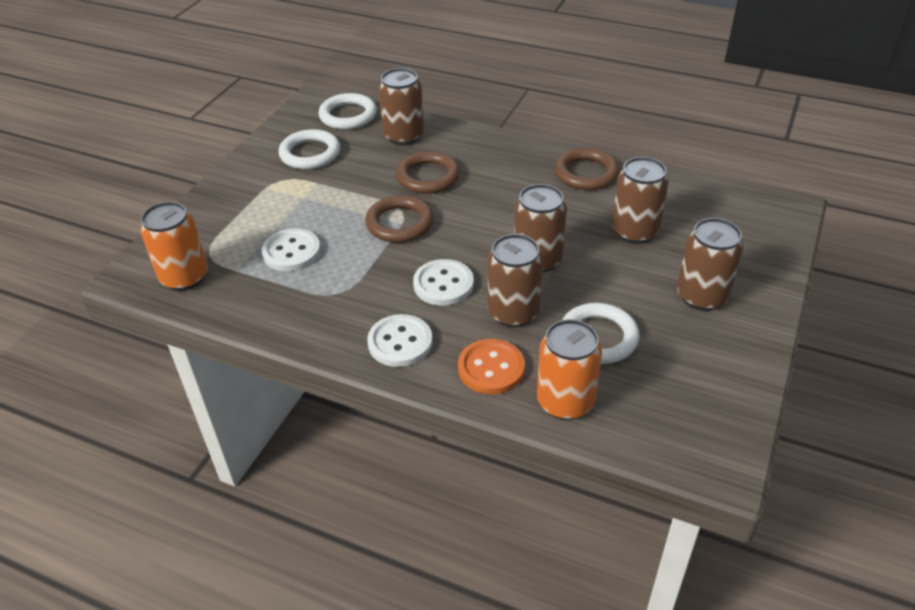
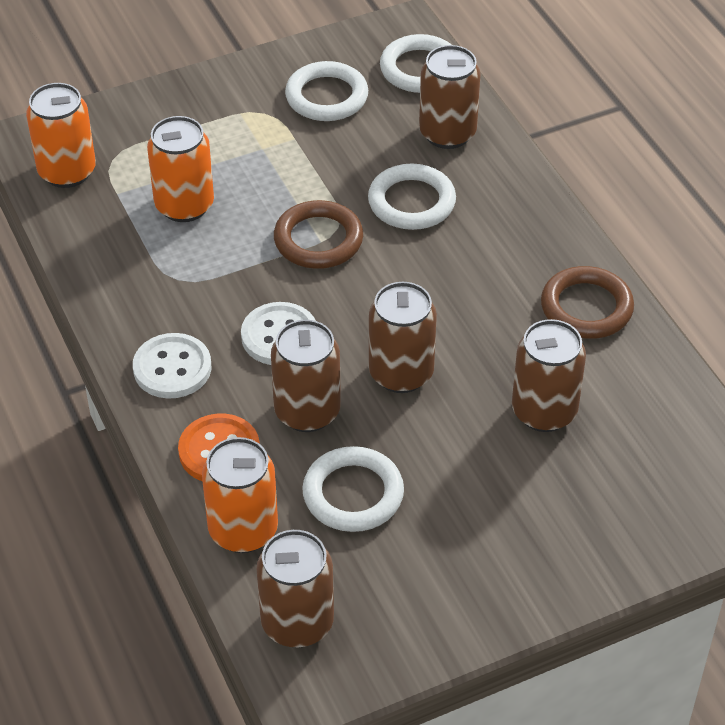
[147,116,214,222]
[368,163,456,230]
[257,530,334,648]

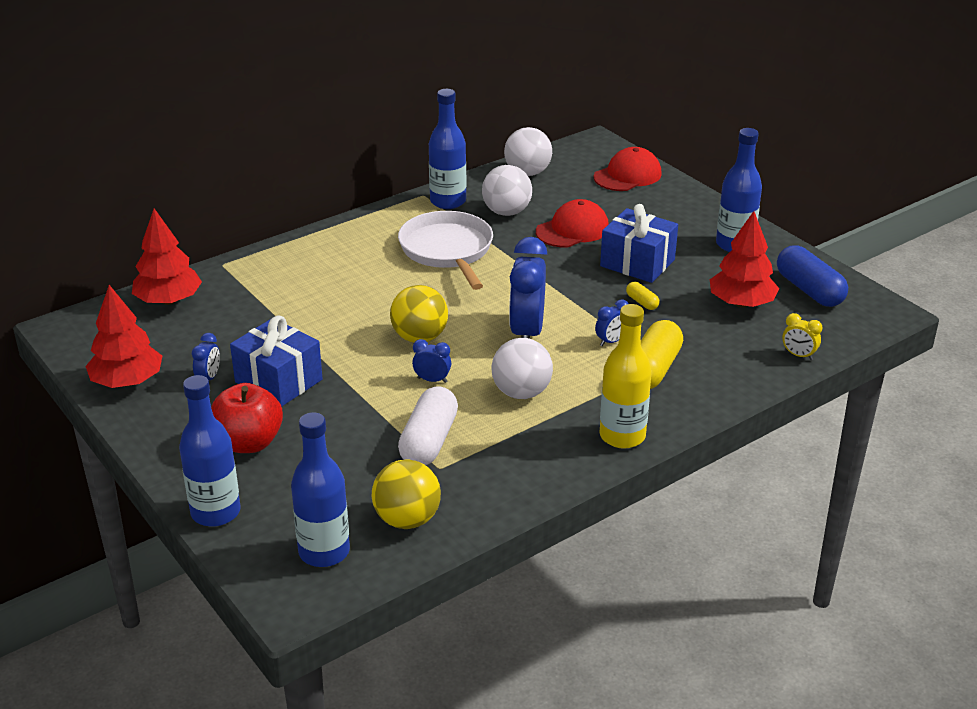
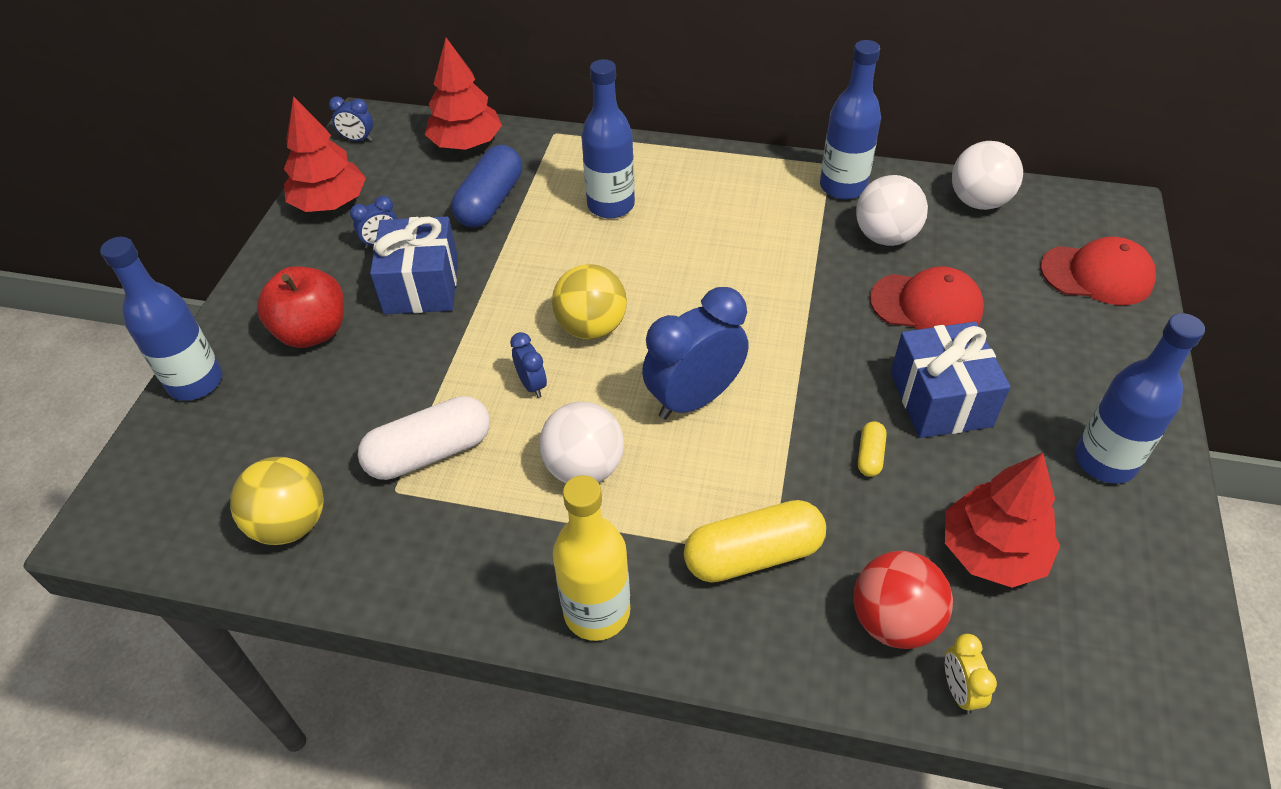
[581,59,635,219]
[398,211,493,290] (first image)
[329,96,373,142]
[452,145,522,228]
[854,551,953,649]

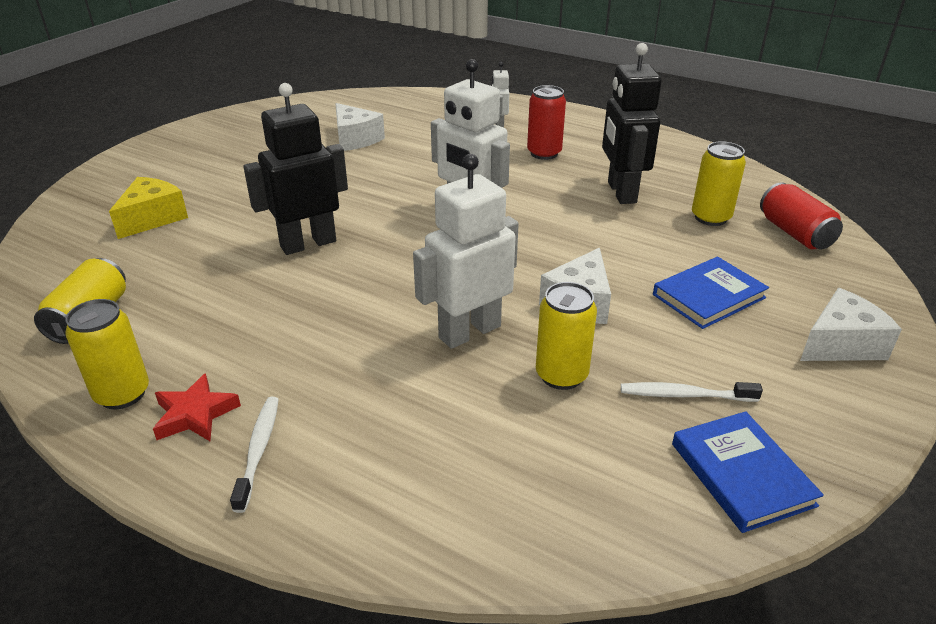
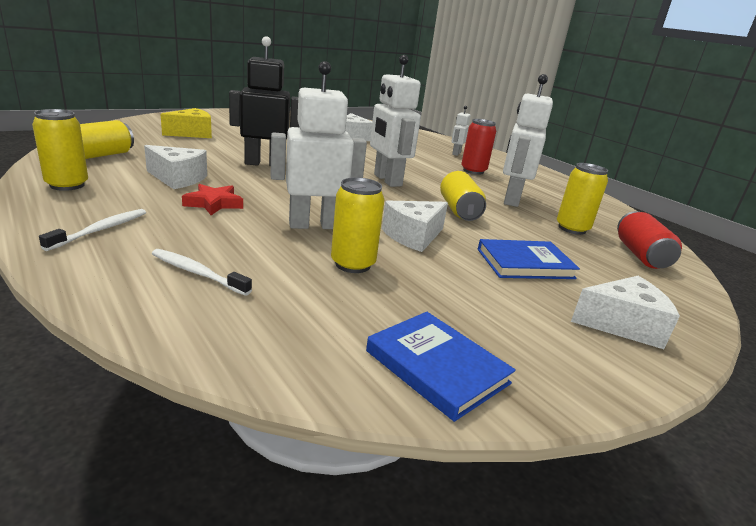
[182,184,243,215]
[503,74,553,207]
[152,249,252,296]
[366,312,516,422]
[144,145,207,189]
[440,171,486,221]

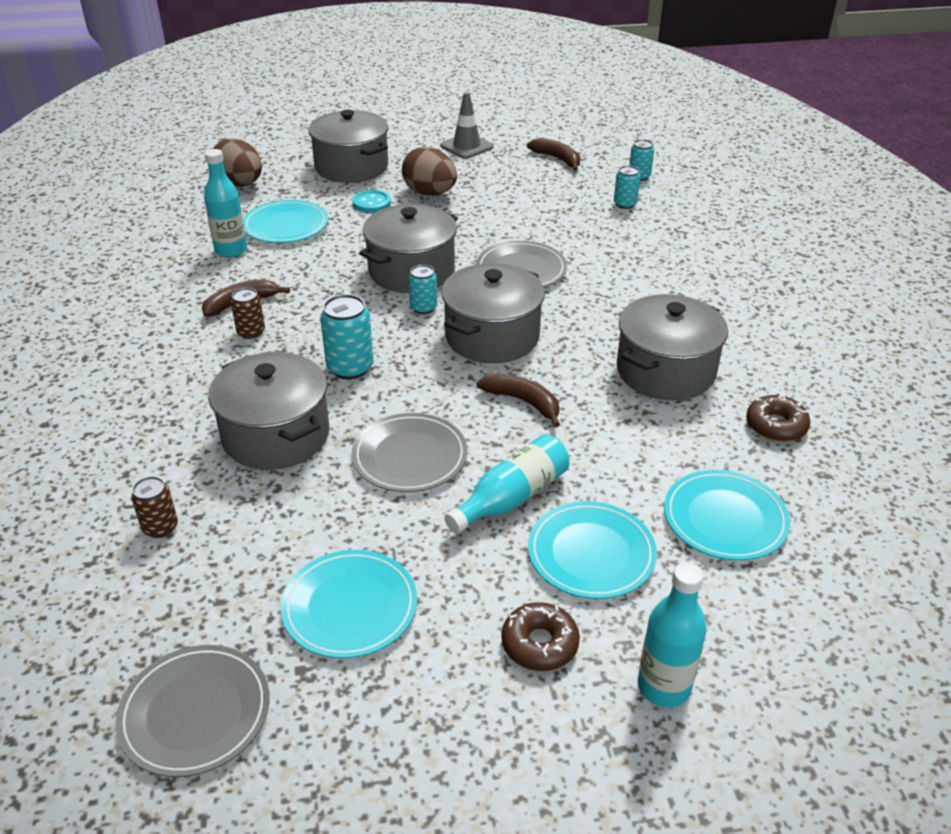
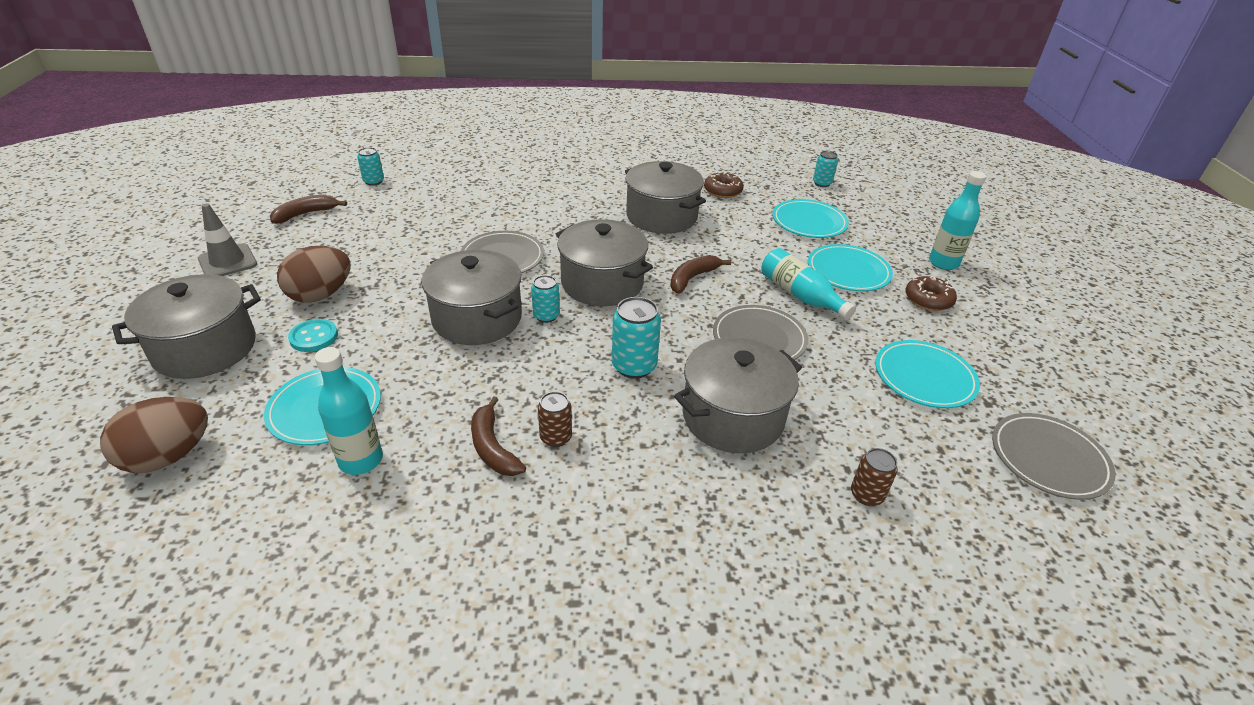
[813,151,838,187]

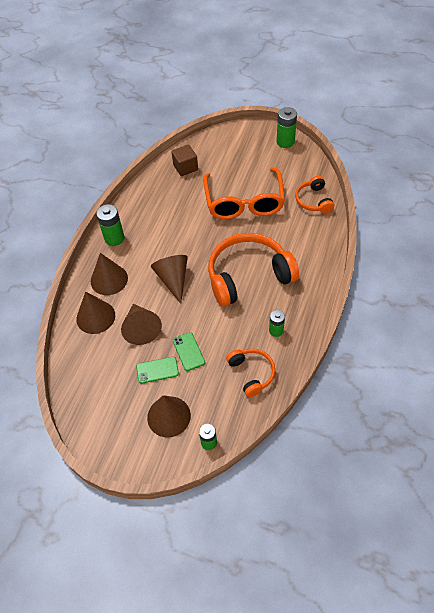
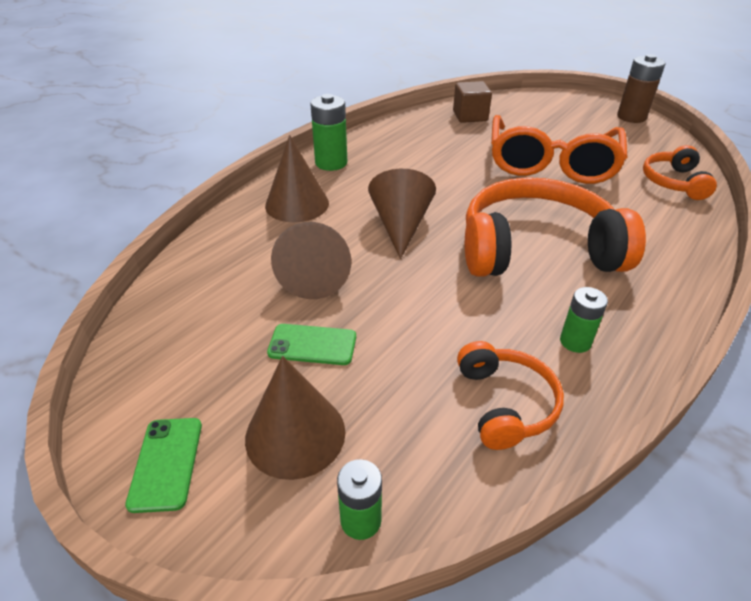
[76,291,115,334] (first image)
[125,418,202,513]
[617,54,665,123]

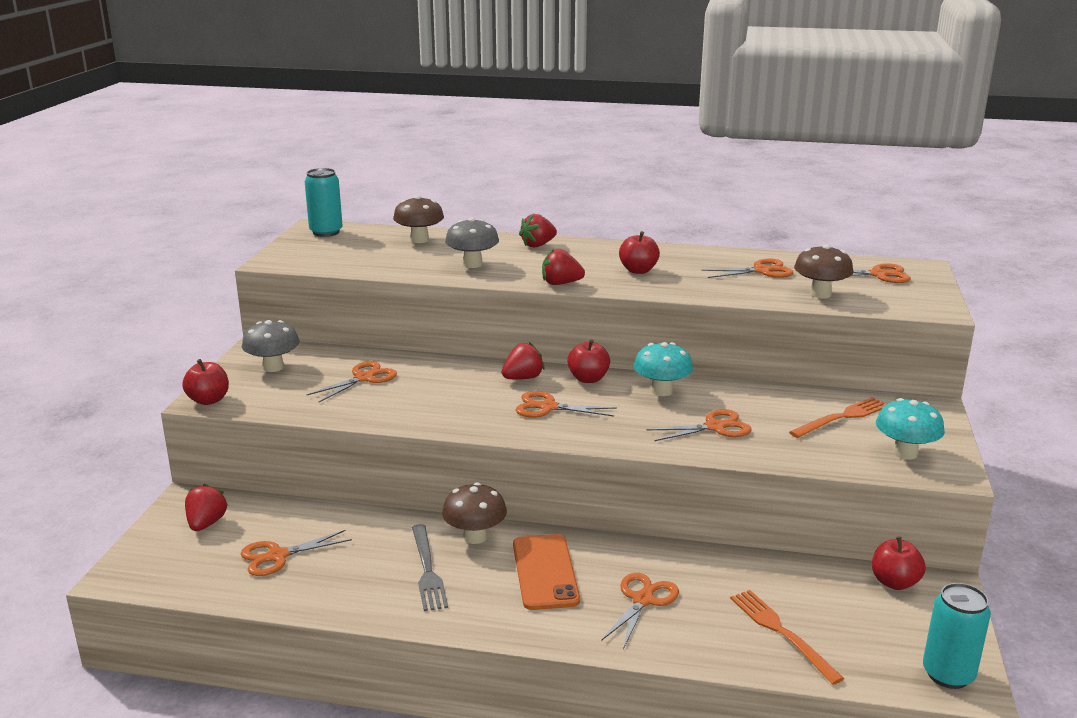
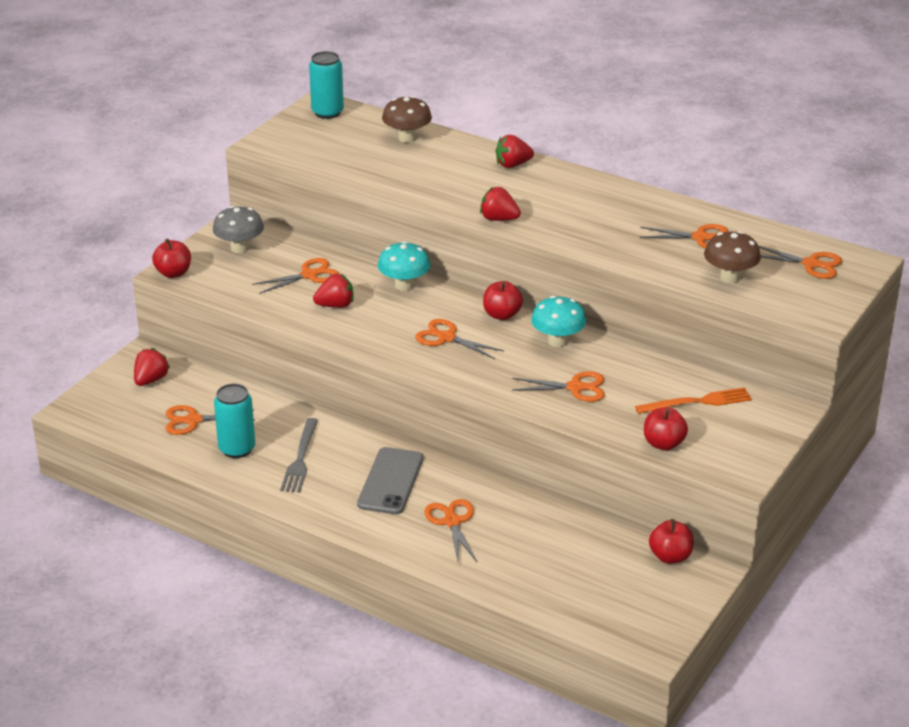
[442,482,507,544] (first image)
[445,217,499,268] (first image)
[313,274,354,308]
[357,447,423,514]
[424,499,477,562]
[644,407,688,450]
[730,590,845,685] (first image)
[378,241,430,291]
[214,384,255,458]

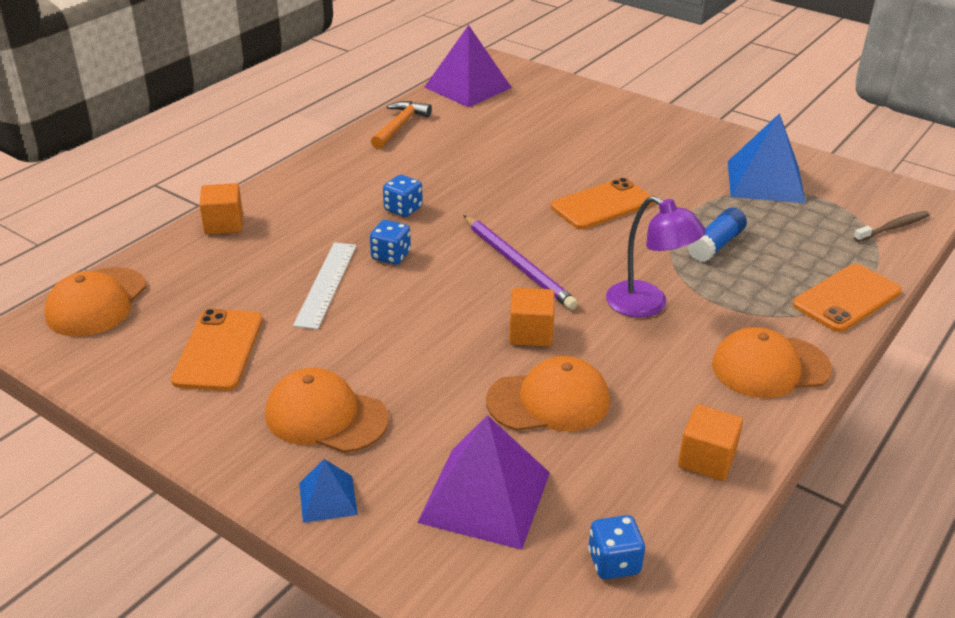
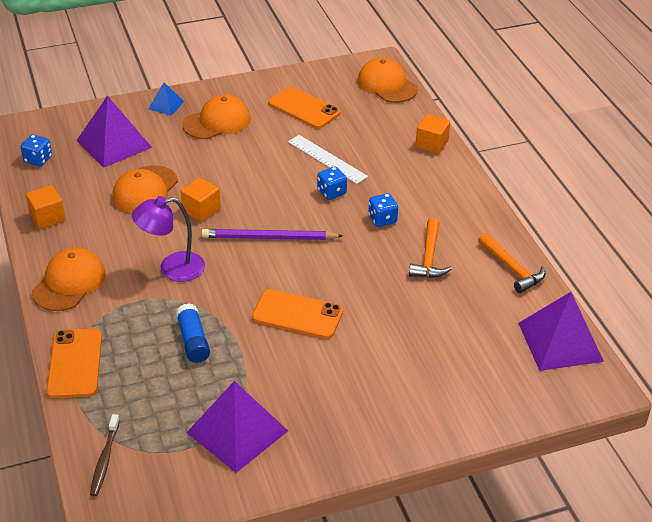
[252,289,343,339]
[186,381,288,473]
[409,218,452,278]

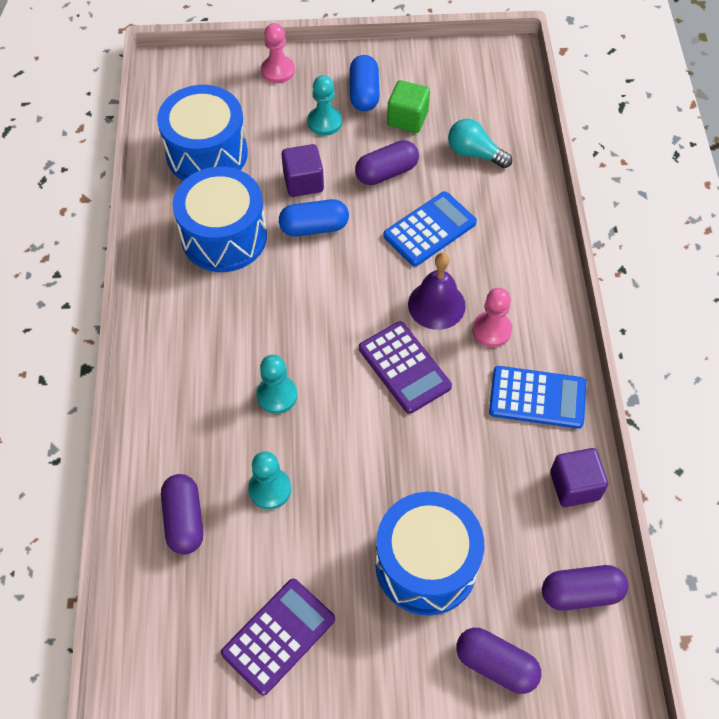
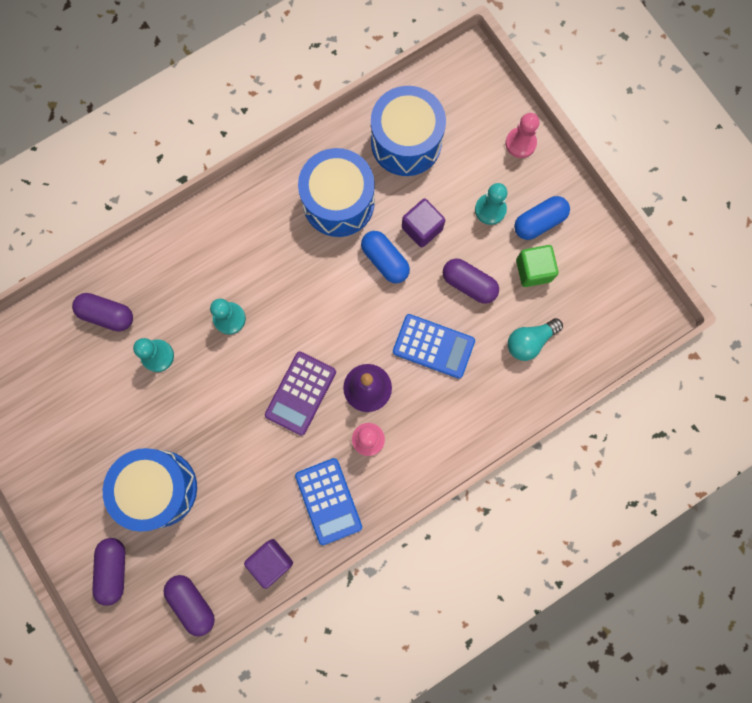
[72,293,133,331]
[221,579,335,696] (first image)
[508,318,563,361]

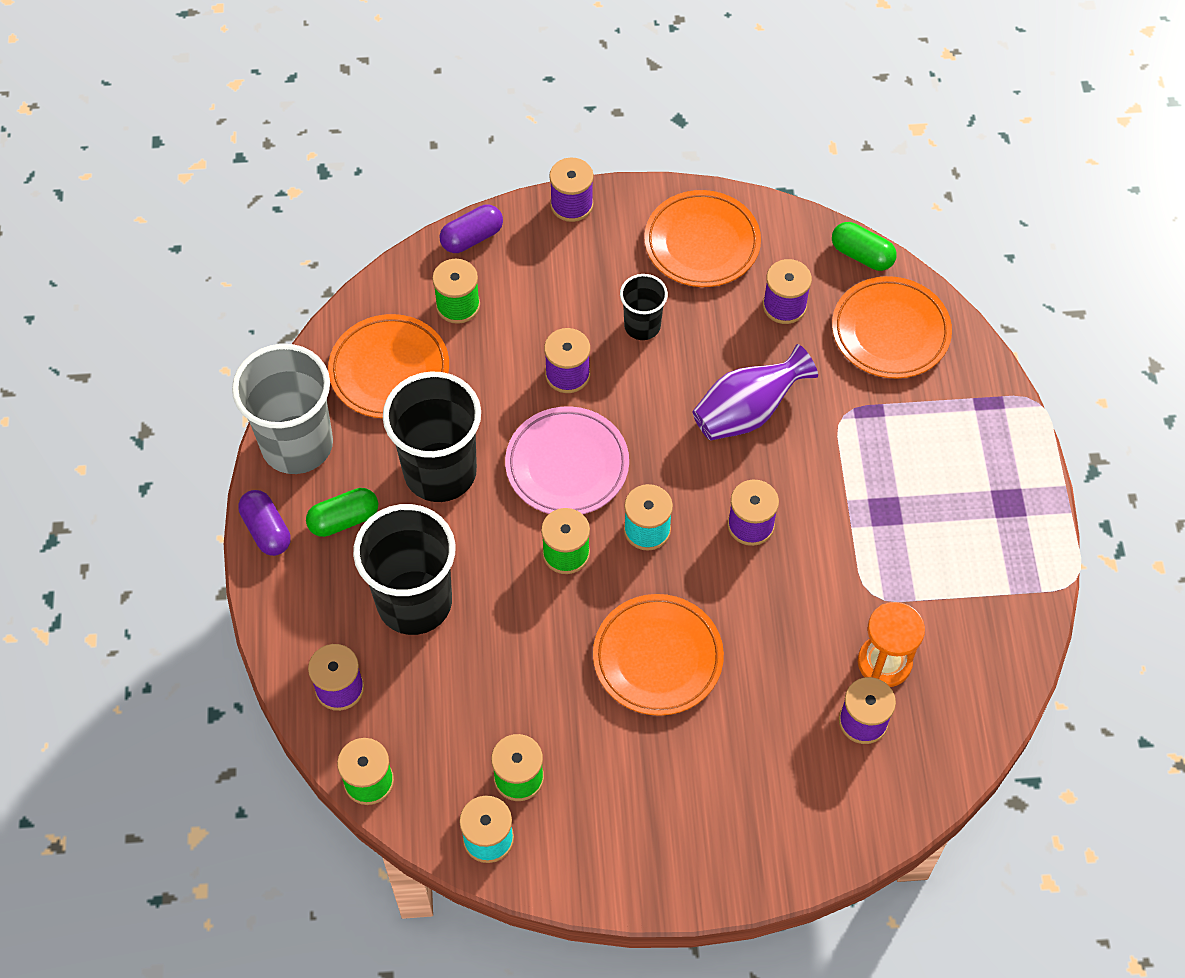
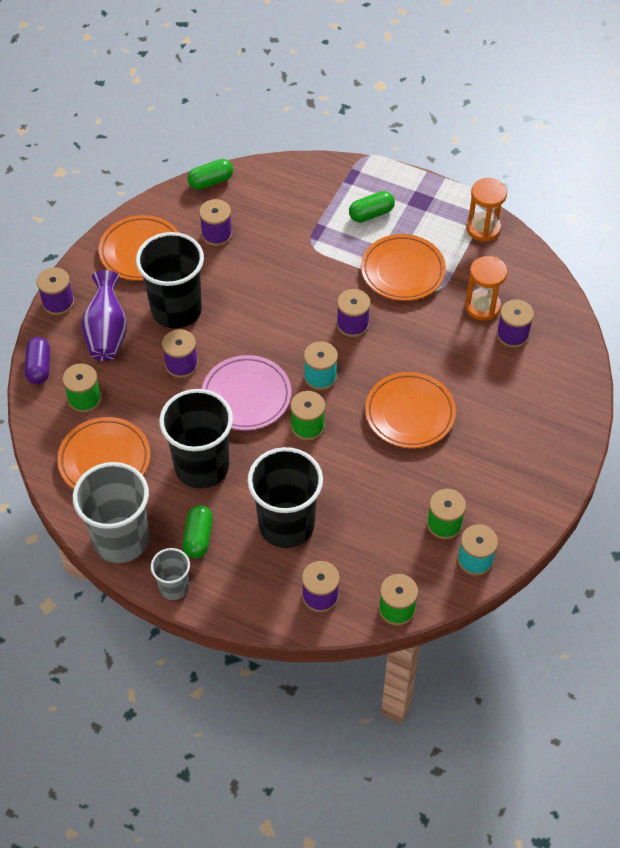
[151,548,190,600]
[136,232,204,329]
[81,270,127,361]
[361,234,446,301]
[349,191,395,222]
[466,178,507,242]

